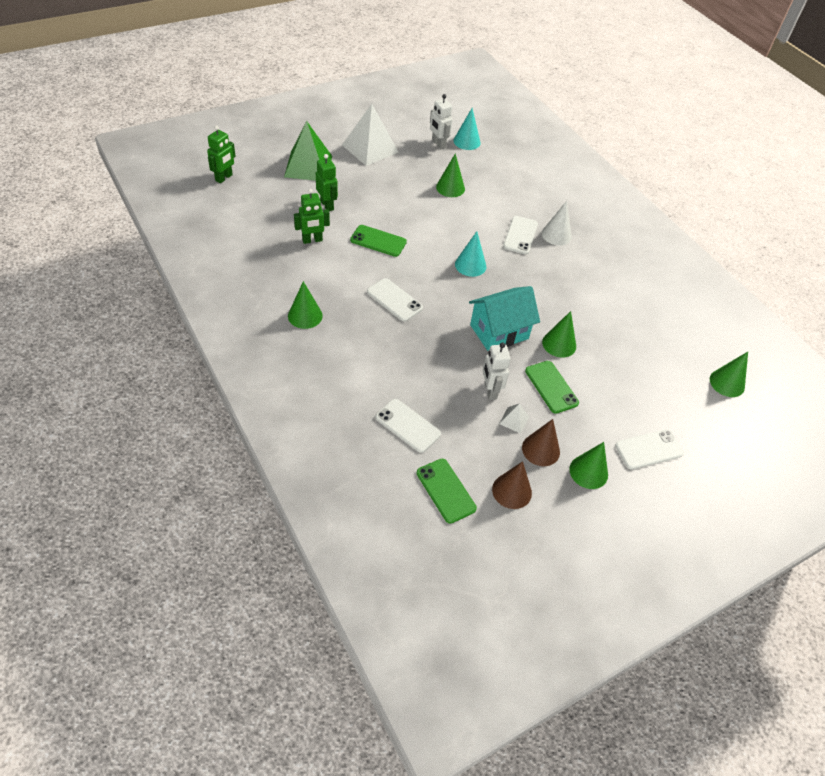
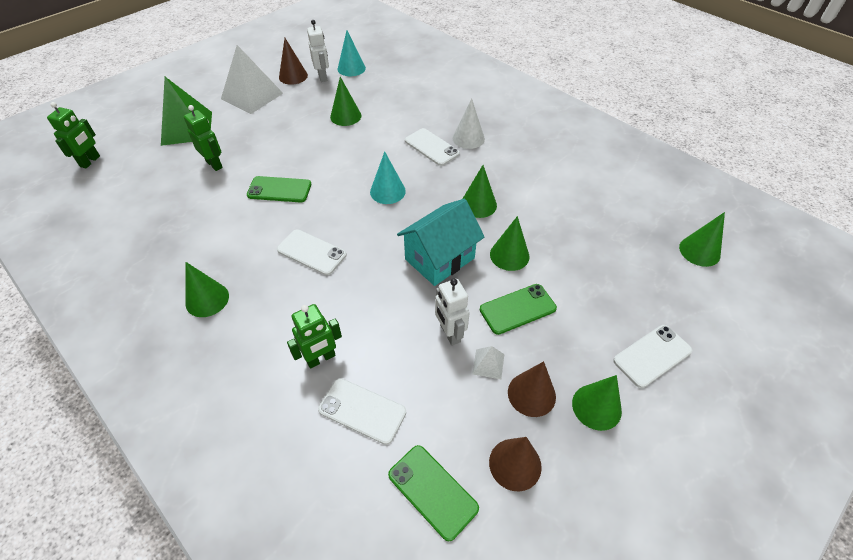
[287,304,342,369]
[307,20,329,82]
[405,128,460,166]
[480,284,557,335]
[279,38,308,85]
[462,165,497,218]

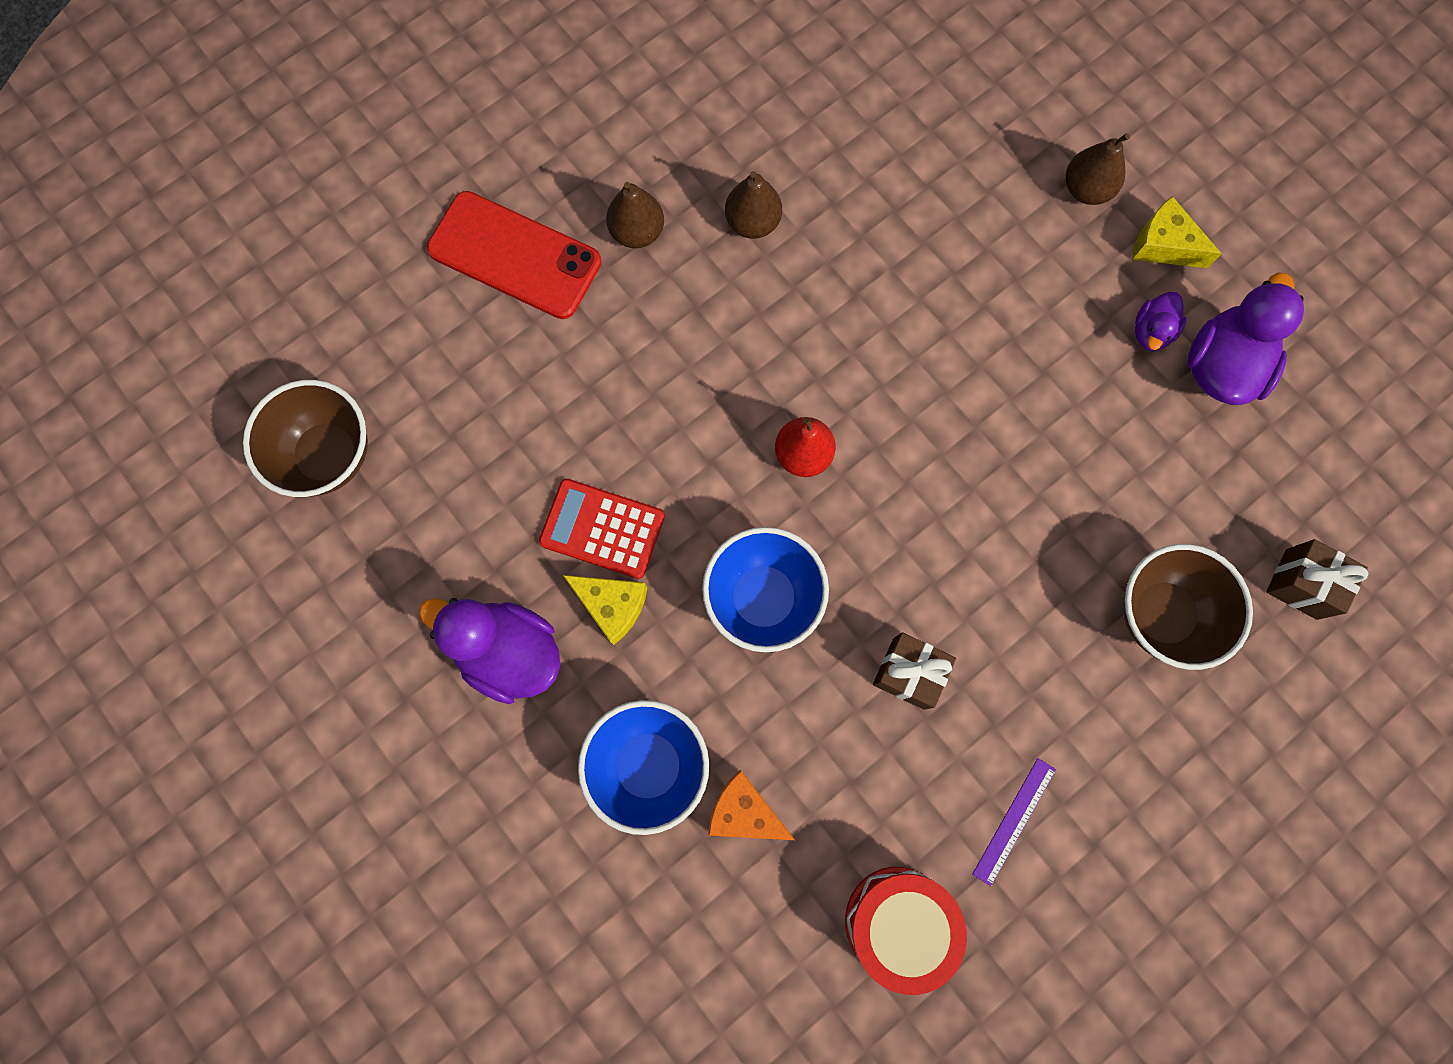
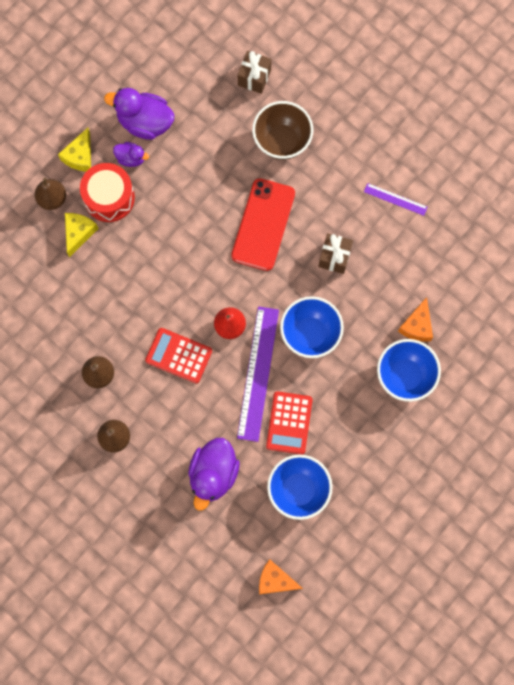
[259,559,303,594]
[188,438,240,511]
[231,178,295,271]
[65,213,99,257]
[80,163,135,222]
[145,328,212,383]
[237,307,279,442]
[267,455,333,520]

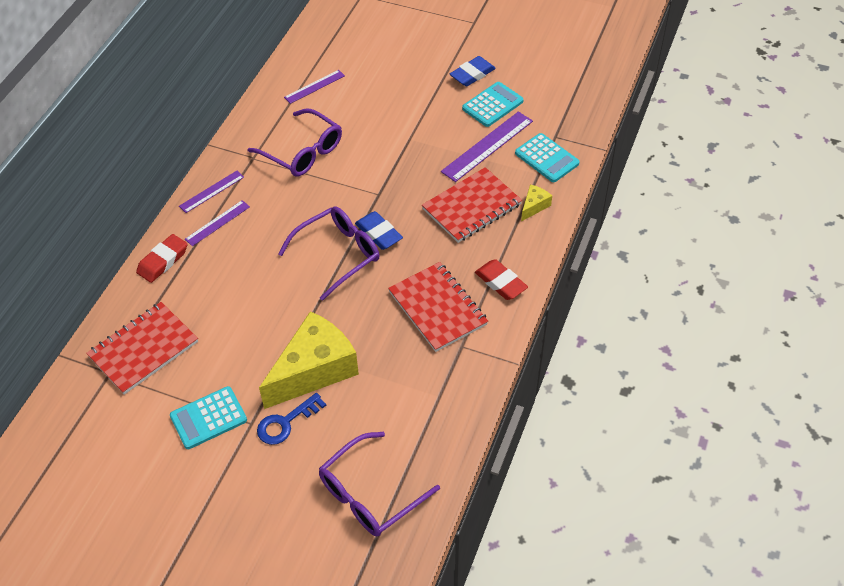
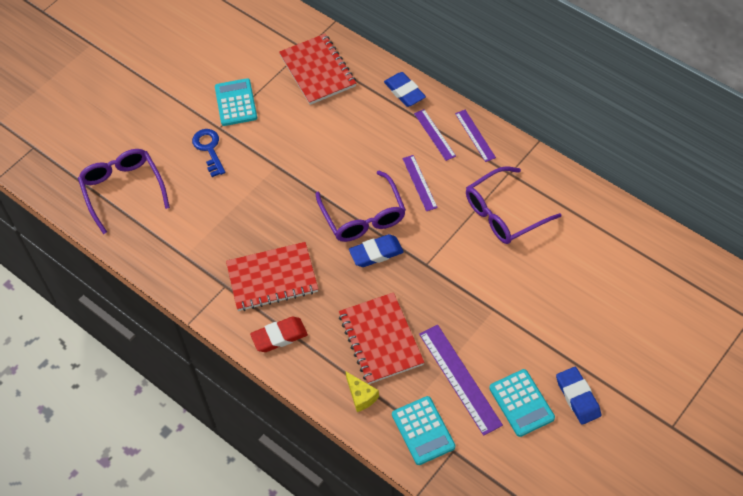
[384,72,426,107]
[259,311,359,409] (first image)
[402,155,438,211]
[392,396,455,465]

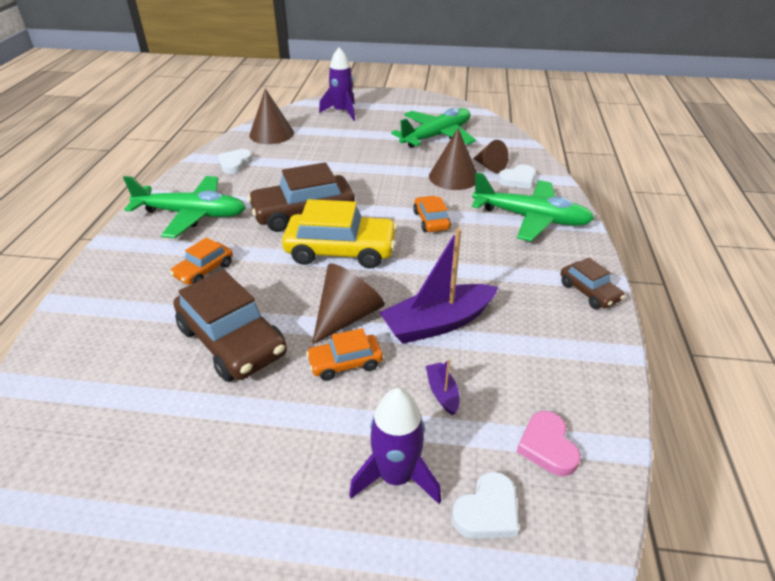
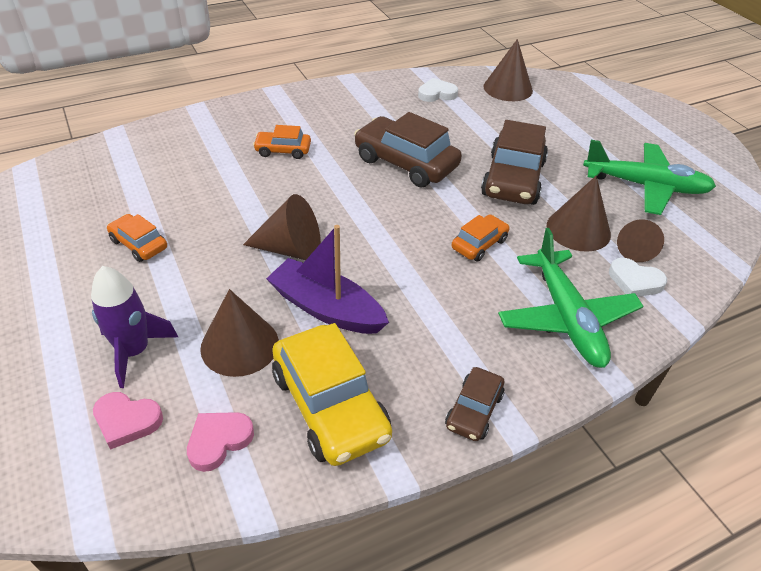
[123,176,246,238] (first image)
[481,120,548,205]
[272,323,392,466]
[107,214,167,262]
[319,48,355,121] (first image)
[200,289,279,377]
[93,392,163,450]

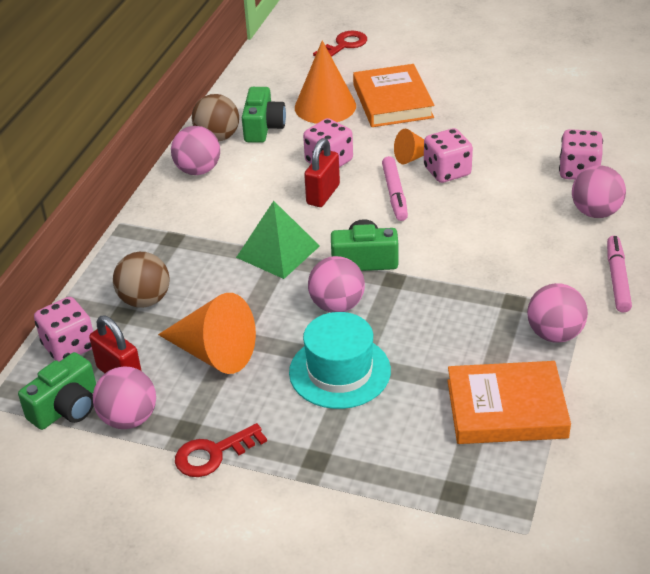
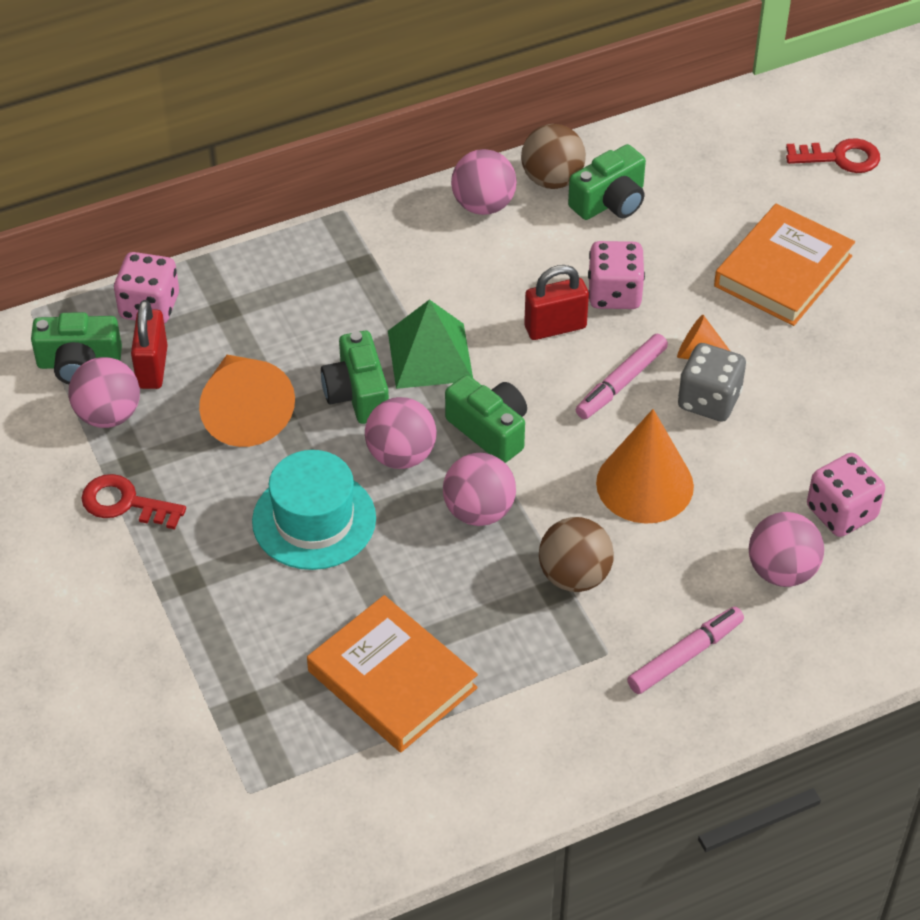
[539,517,614,592]
[596,409,694,524]
[678,343,746,422]
[443,453,516,526]
[321,331,389,424]

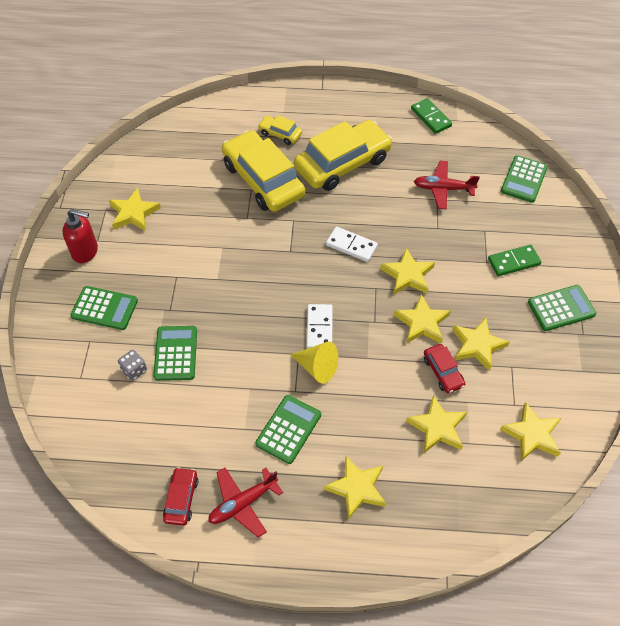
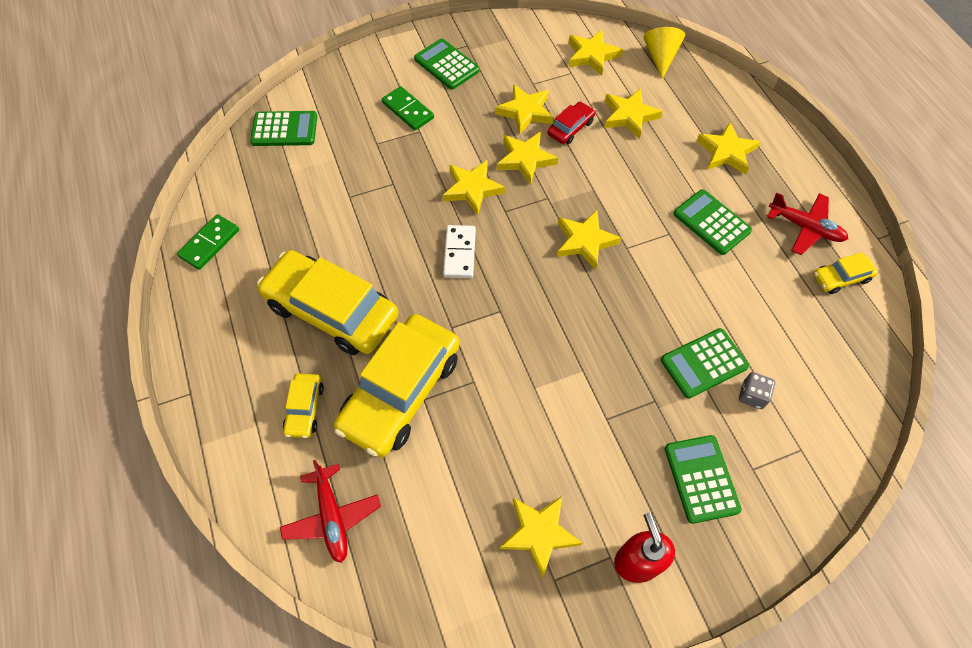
[813,252,878,294]
[674,189,752,255]
[643,27,685,79]
[557,210,621,270]
[280,460,381,563]

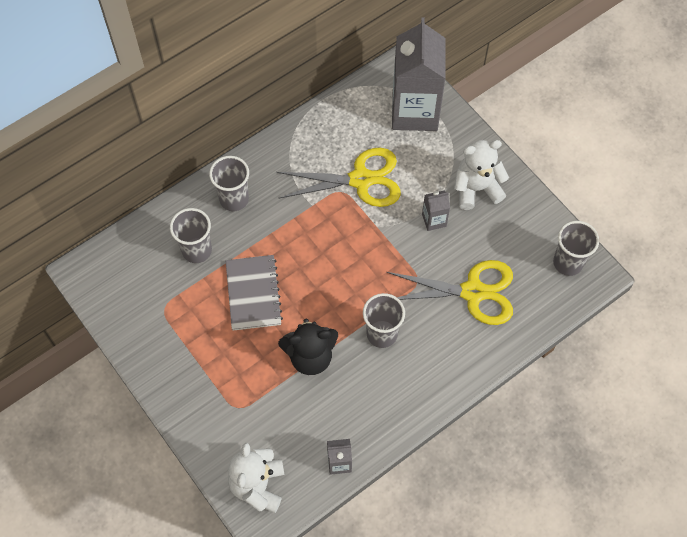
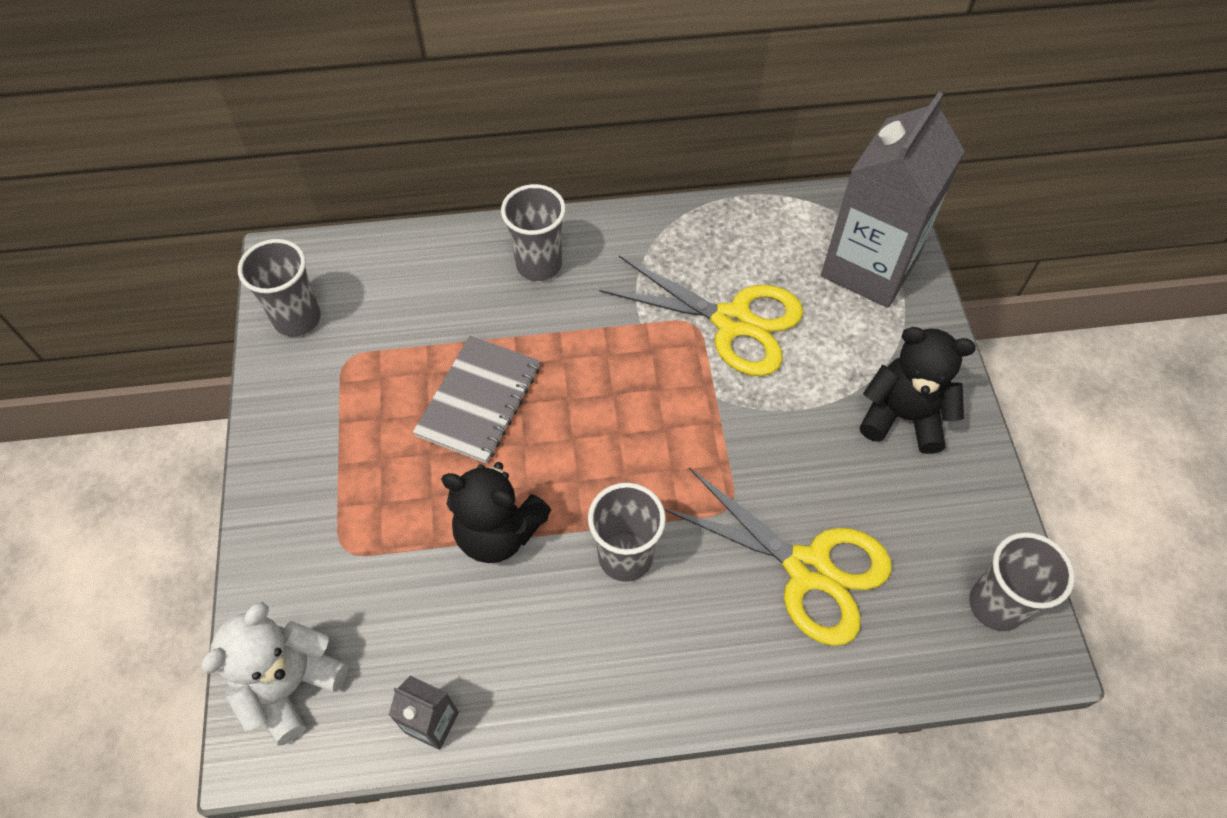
[238,239,321,337]
[422,190,450,231] (first image)
[860,327,976,454]

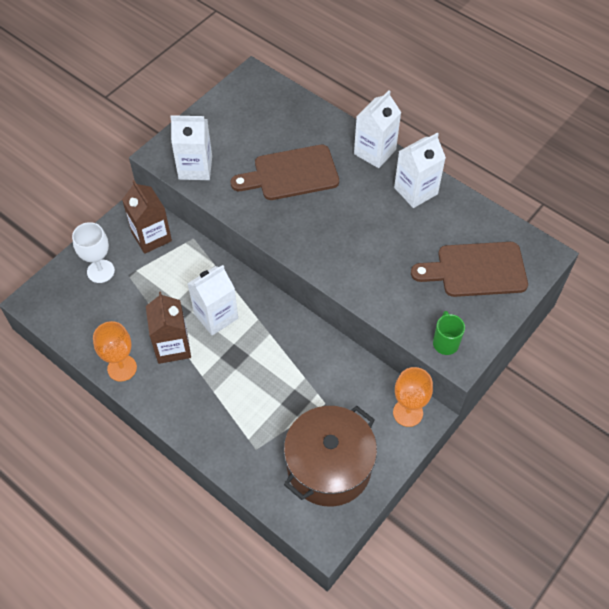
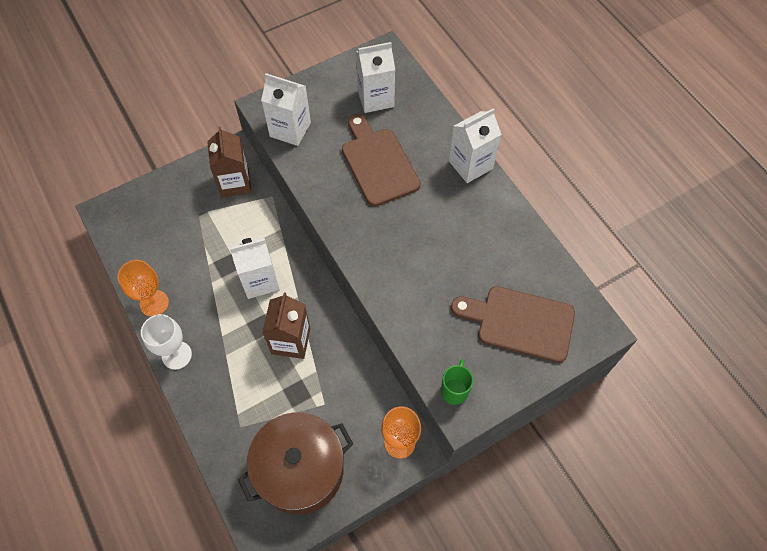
[141,314,192,370]
[262,293,311,359]
[342,114,421,207]
[356,42,395,113]

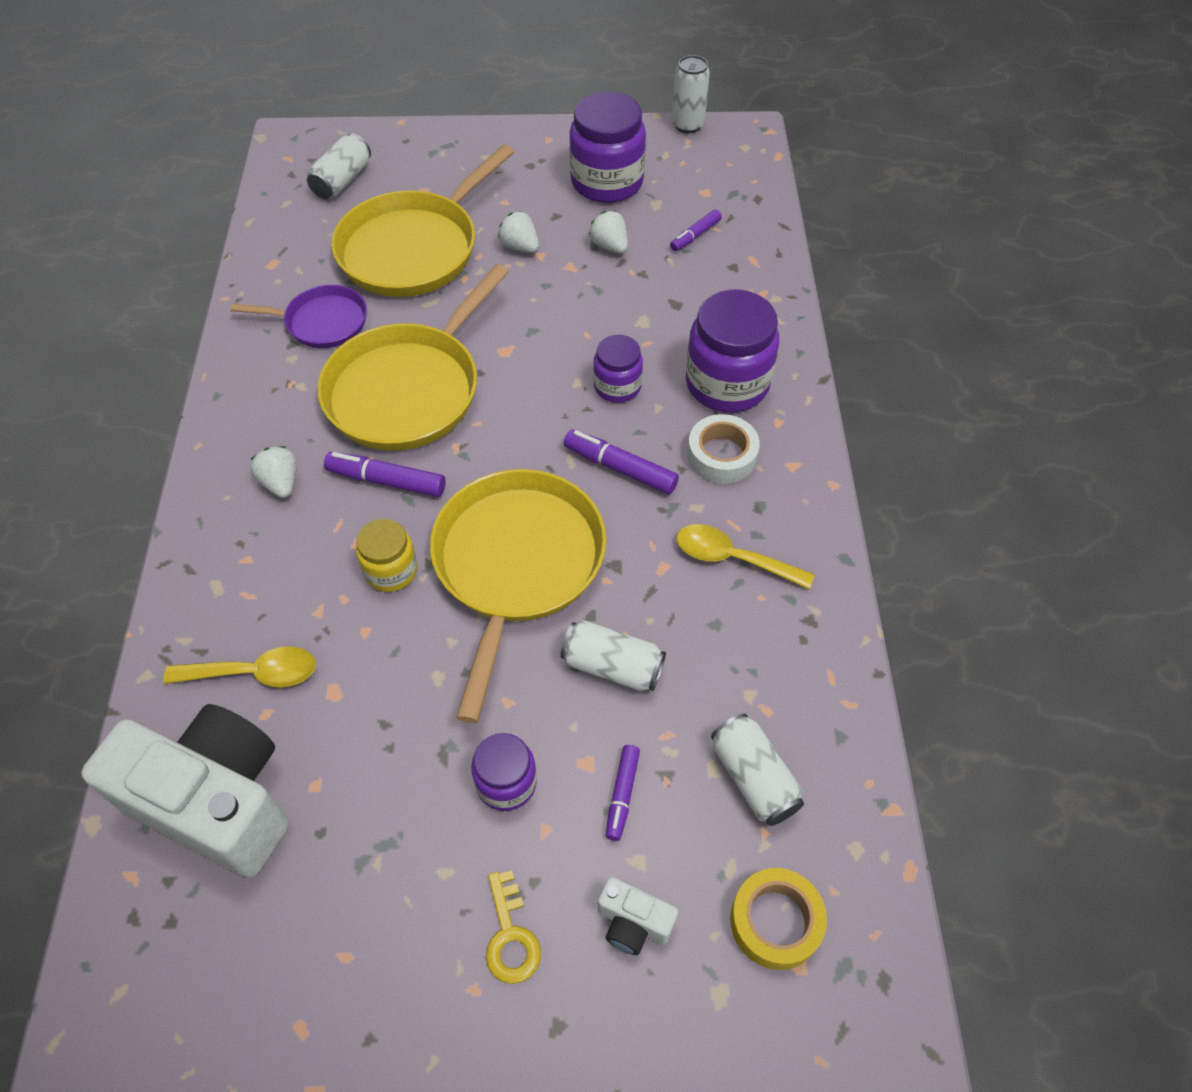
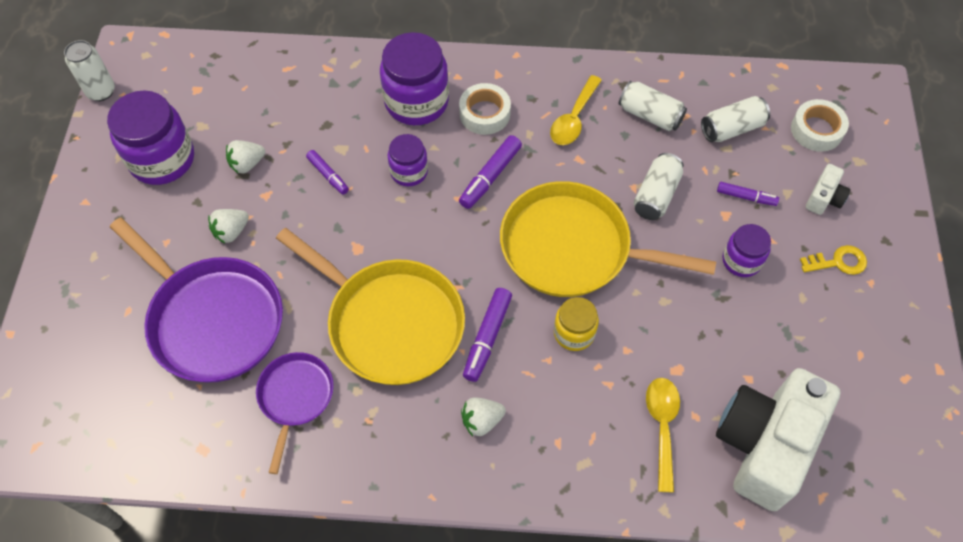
[619,81,687,131]
[110,218,283,383]
[306,150,349,195]
[791,99,849,152]

